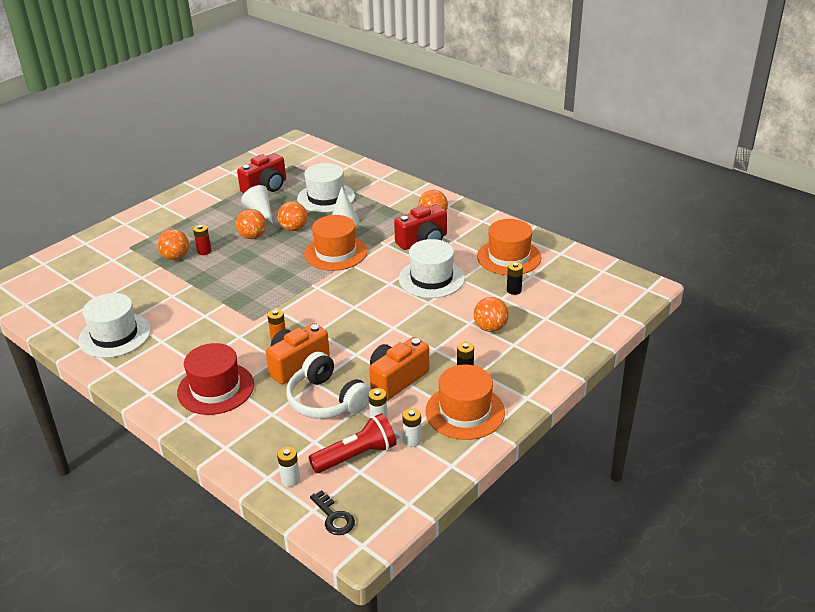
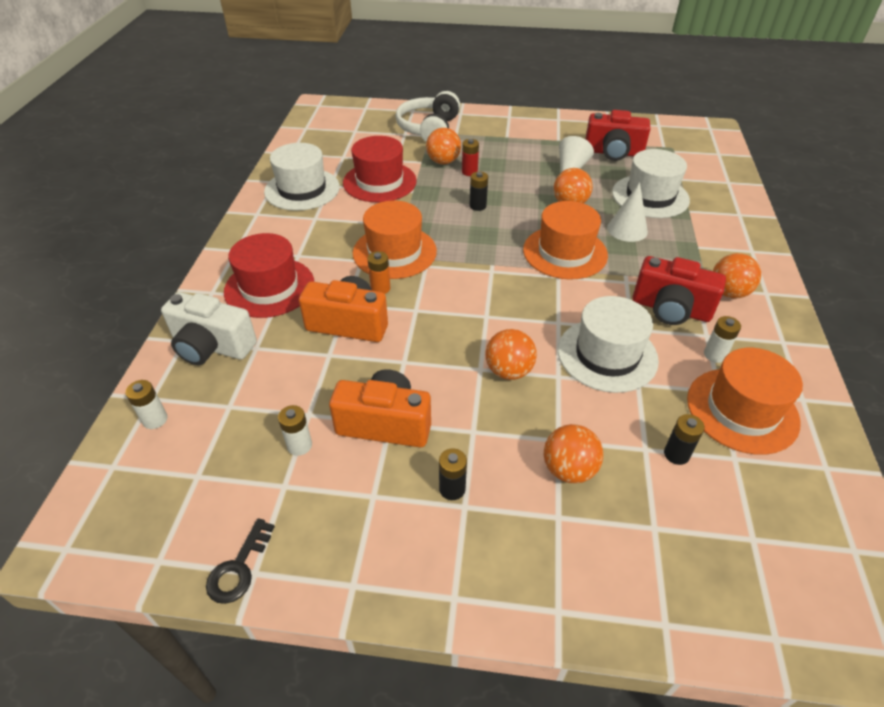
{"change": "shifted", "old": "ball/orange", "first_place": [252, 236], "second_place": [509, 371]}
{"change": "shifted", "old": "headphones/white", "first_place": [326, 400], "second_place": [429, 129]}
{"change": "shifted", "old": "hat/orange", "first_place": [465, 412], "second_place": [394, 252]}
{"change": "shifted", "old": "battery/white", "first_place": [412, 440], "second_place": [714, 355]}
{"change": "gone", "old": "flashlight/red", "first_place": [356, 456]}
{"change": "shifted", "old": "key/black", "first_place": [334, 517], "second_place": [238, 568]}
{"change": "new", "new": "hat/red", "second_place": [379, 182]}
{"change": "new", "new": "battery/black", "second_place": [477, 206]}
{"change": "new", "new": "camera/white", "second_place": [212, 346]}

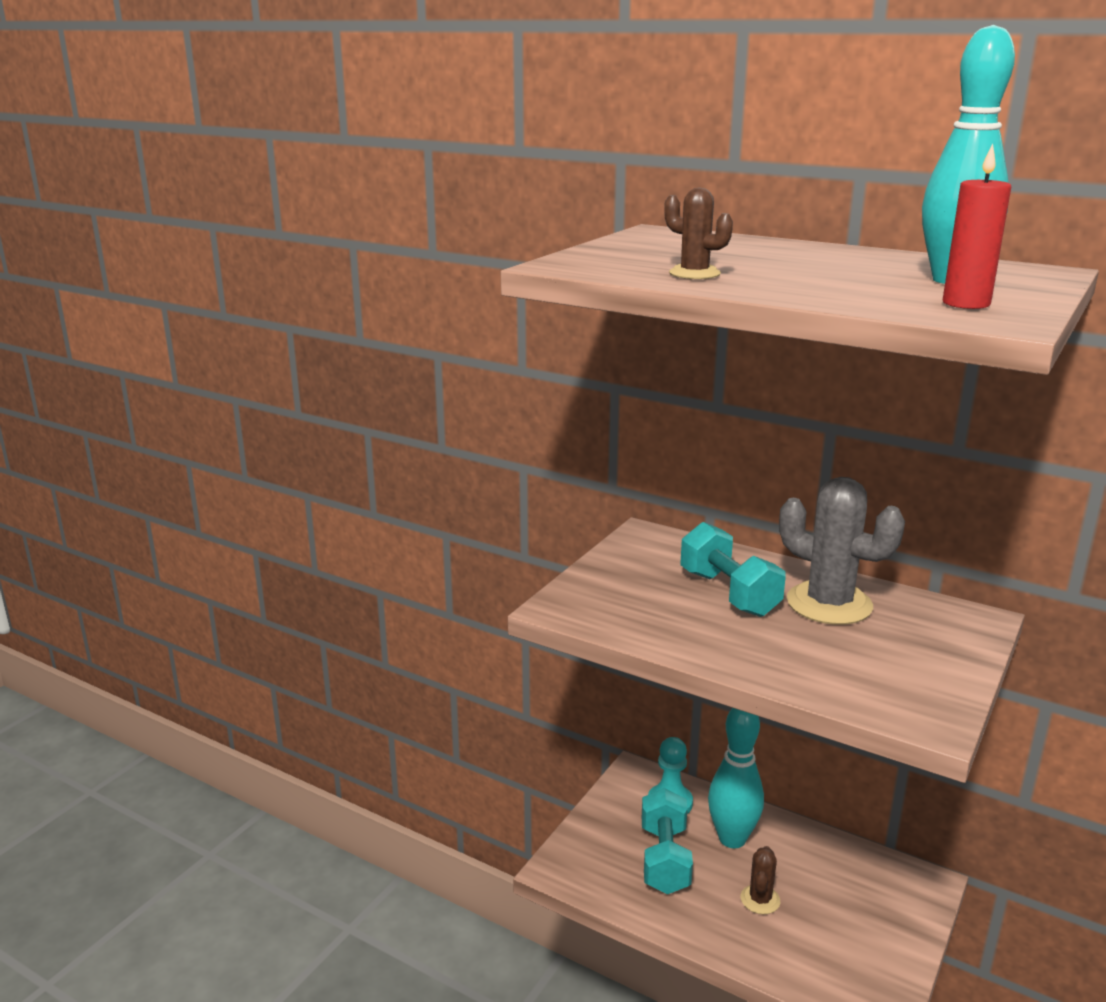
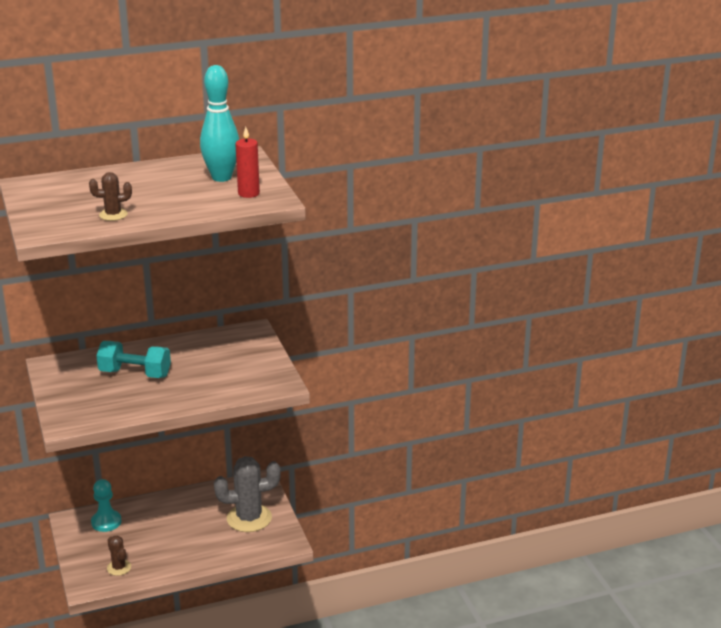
{"change": "shifted", "old": "cactus/grey", "first_place": [829, 604], "second_place": [249, 518]}
{"change": "gone", "old": "bowling pin/turquoise", "first_place": [732, 839]}
{"change": "gone", "old": "dumbbell/turquoise", "first_place": [665, 859]}
{"change": "shifted", "old": "cactus/brown", "first_place": [760, 899], "second_place": [119, 568]}

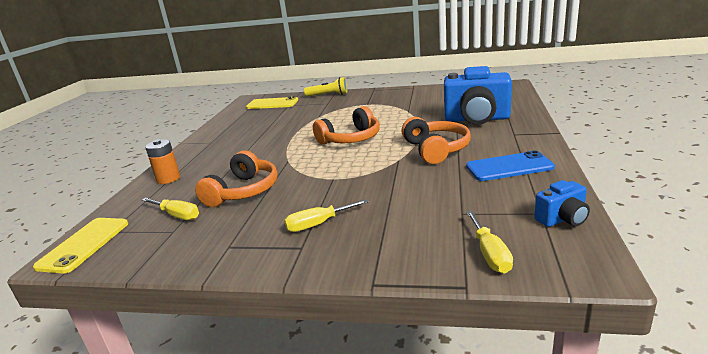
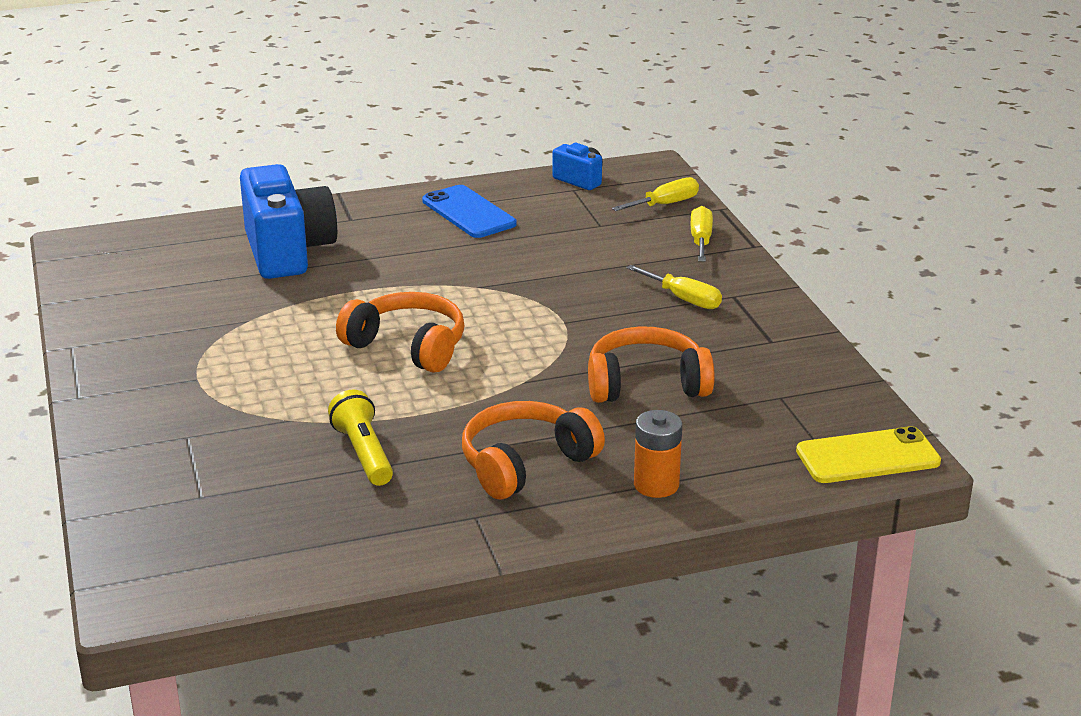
{"change": "shifted", "old": "flashlight/yellow", "first_place": [328, 95], "second_place": [364, 453]}
{"change": "gone", "old": "phone/yellow", "first_place": [272, 104]}
{"change": "shifted", "old": "headphones/orange", "first_place": [436, 149], "second_place": [525, 463]}
{"change": "shifted", "old": "screwdriver/yellow", "first_place": [177, 215], "second_place": [701, 240]}

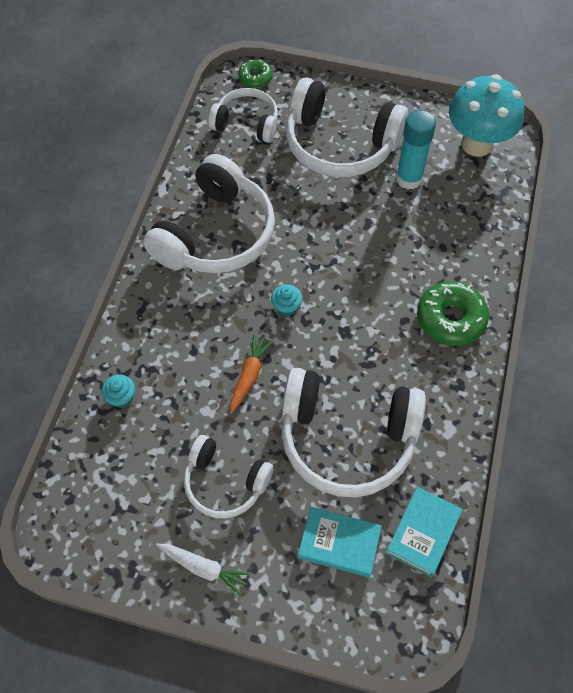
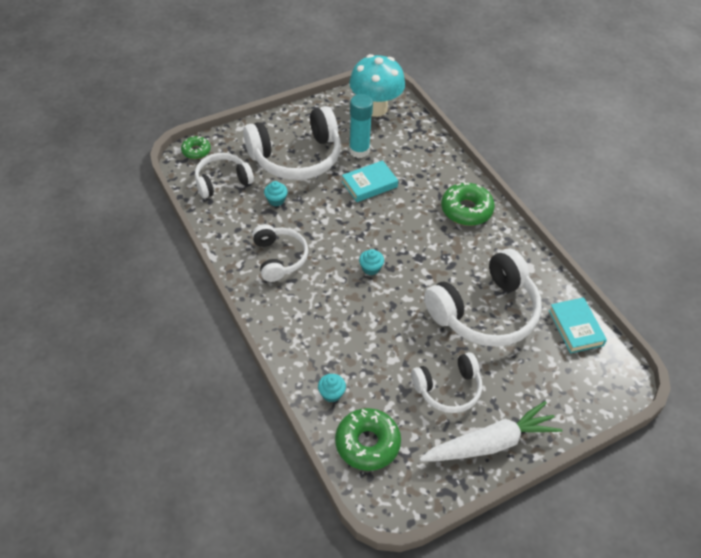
{"change": "scaled", "old": "headphones/white", "first_place": [216, 234], "second_place": [279, 258], "factor": 0.58}
{"change": "gone", "old": "carrot/orange", "first_place": [249, 376]}
{"change": "shifted", "old": "book/turquoise", "first_place": [339, 543], "second_place": [369, 184]}
{"change": "scaled", "old": "carrot/white", "first_place": [204, 568], "second_place": [491, 443], "factor": 1.85}
{"change": "new", "new": "cupcake/turquoise", "second_place": [276, 200]}
{"change": "new", "new": "donut/green", "second_place": [367, 443]}

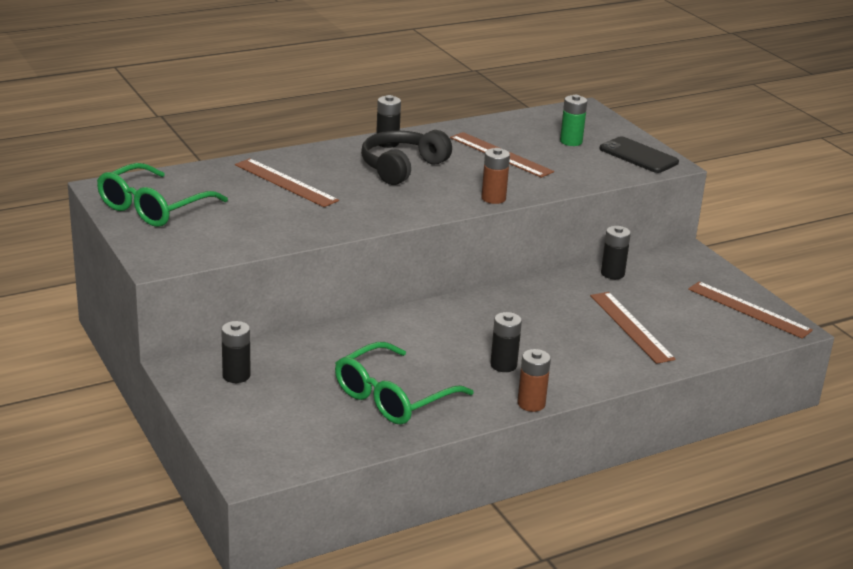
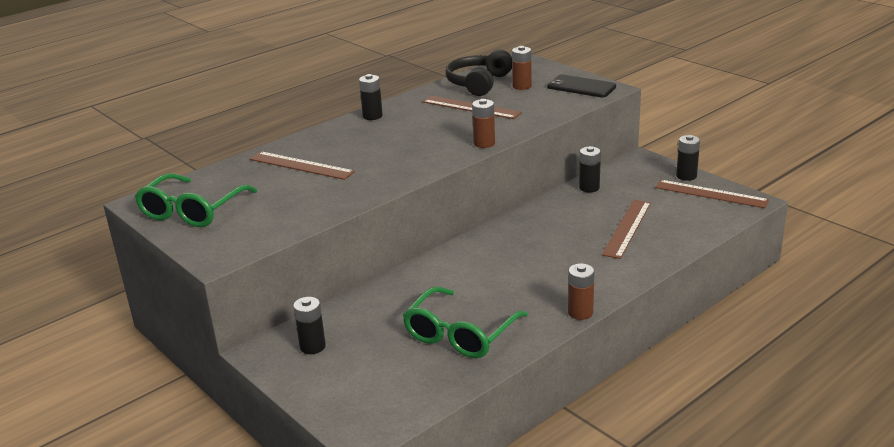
{"change": "repainted", "old": "battery/green", "new": "battery/brown", "first_place": [571, 141], "second_place": [522, 86]}
{"change": "shifted", "old": "headphones/black", "first_place": [402, 167], "second_place": [479, 83]}
{"change": "rotated", "old": "ruler/brown", "first_place": [631, 327], "second_place": [627, 228], "degrees": 60}
{"change": "shifted", "old": "battery/black", "first_place": [503, 365], "second_place": [686, 176]}

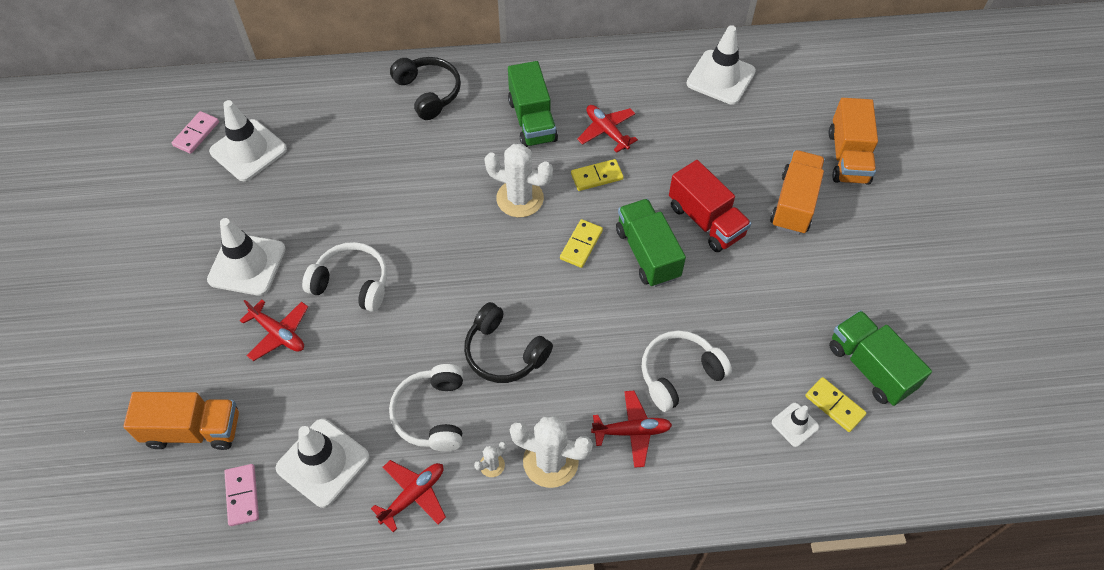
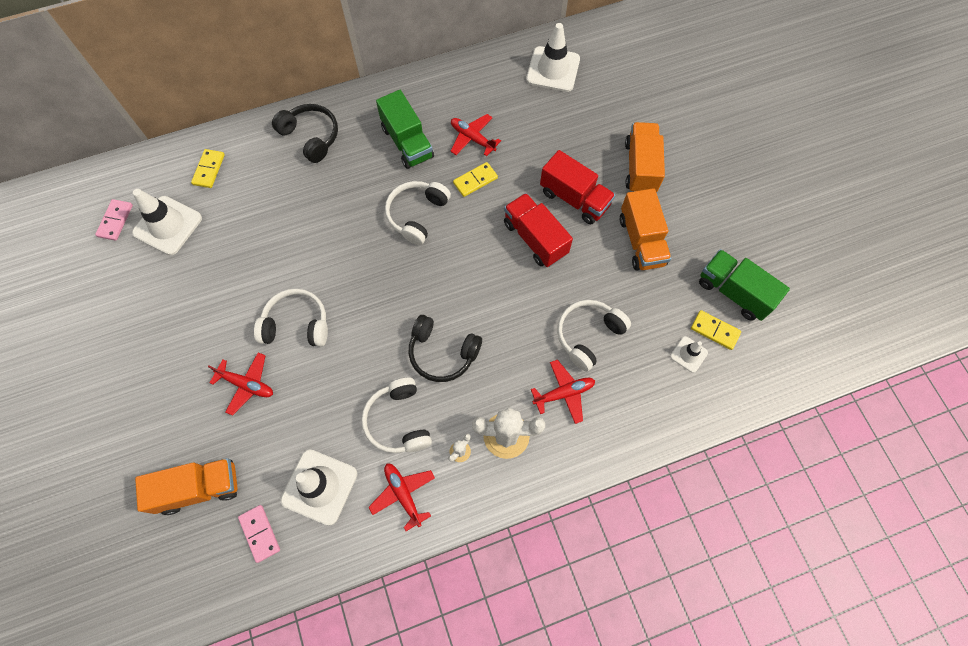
{"change": "shifted", "old": "truck/orange", "first_place": [848, 157], "second_place": [641, 241]}
{"change": "swapped", "old": "cactus/white", "new": "headphones/white", "first_place": [520, 198], "second_place": [417, 215]}
{"change": "repainted", "old": "truck/green", "new": "truck/red", "first_place": [647, 253], "second_place": [535, 238]}
{"change": "gone", "old": "traffic cone/white", "first_place": [247, 264]}
{"change": "shifted", "old": "domino/yellow", "first_place": [581, 245], "second_place": [209, 170]}
{"change": "rotated", "old": "plane/red", "first_place": [413, 495], "second_place": [403, 494], "degrees": -60}

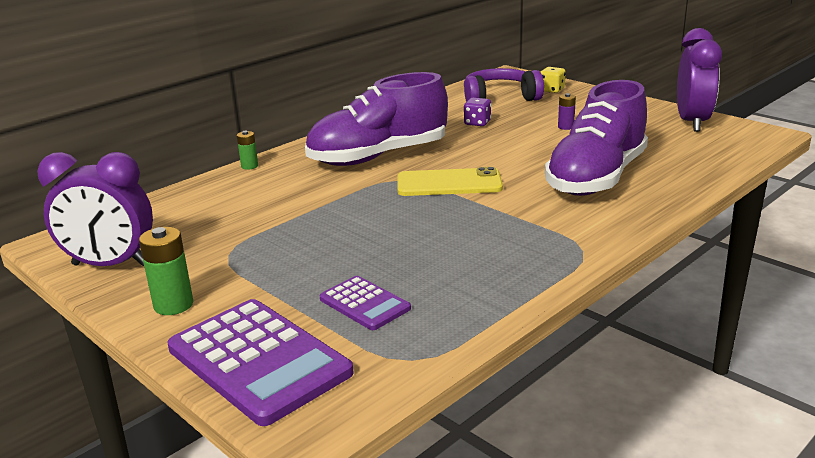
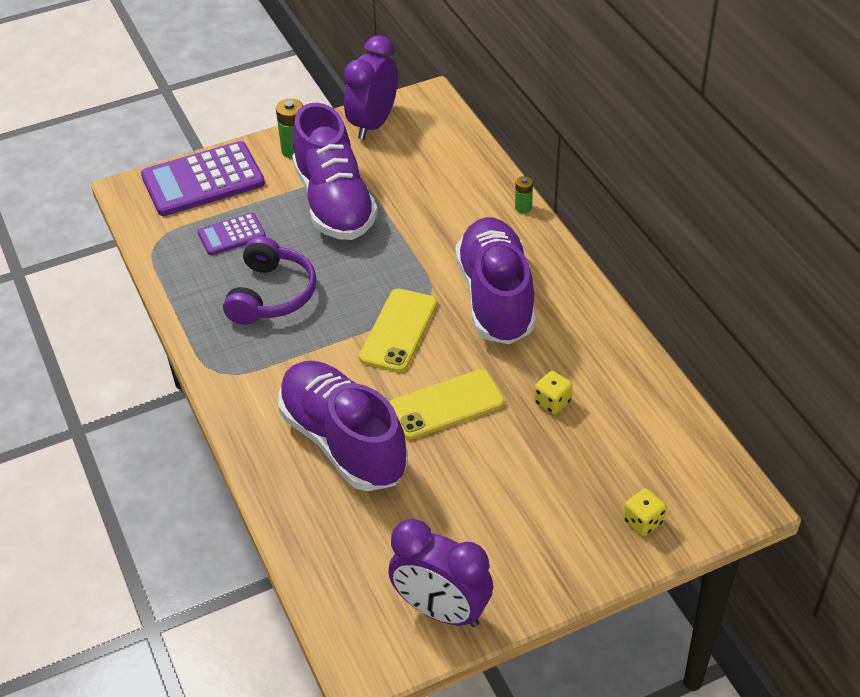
{"change": "shifted", "old": "headphones/purple", "first_place": [499, 98], "second_place": [271, 294]}
{"change": "gone", "old": "battery/purple", "first_place": [565, 127]}
{"change": "repainted", "old": "dice/purple", "new": "dice/yellow", "first_place": [477, 123], "second_place": [552, 402]}
{"change": "new", "new": "shoe/purple", "second_place": [334, 203]}
{"change": "new", "new": "phone/yellow", "second_place": [446, 405]}

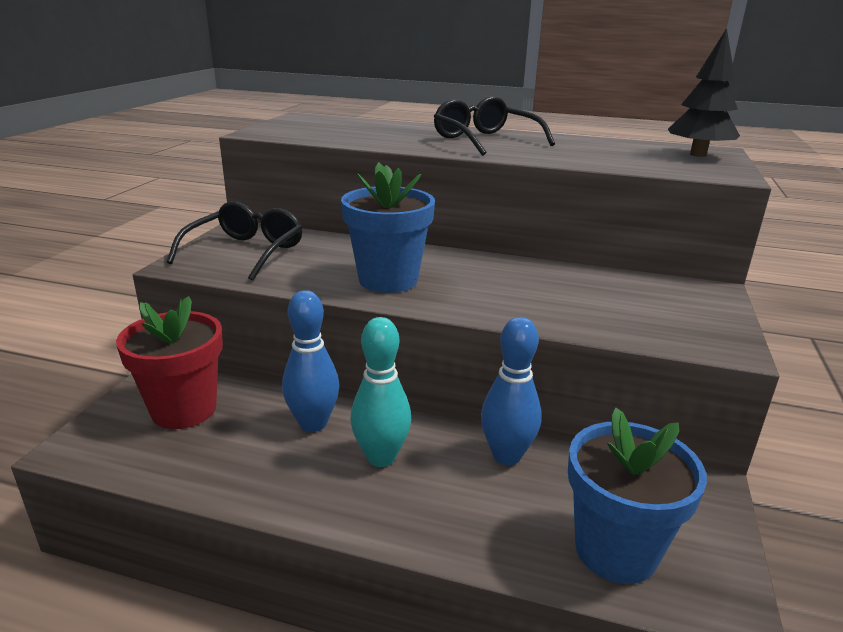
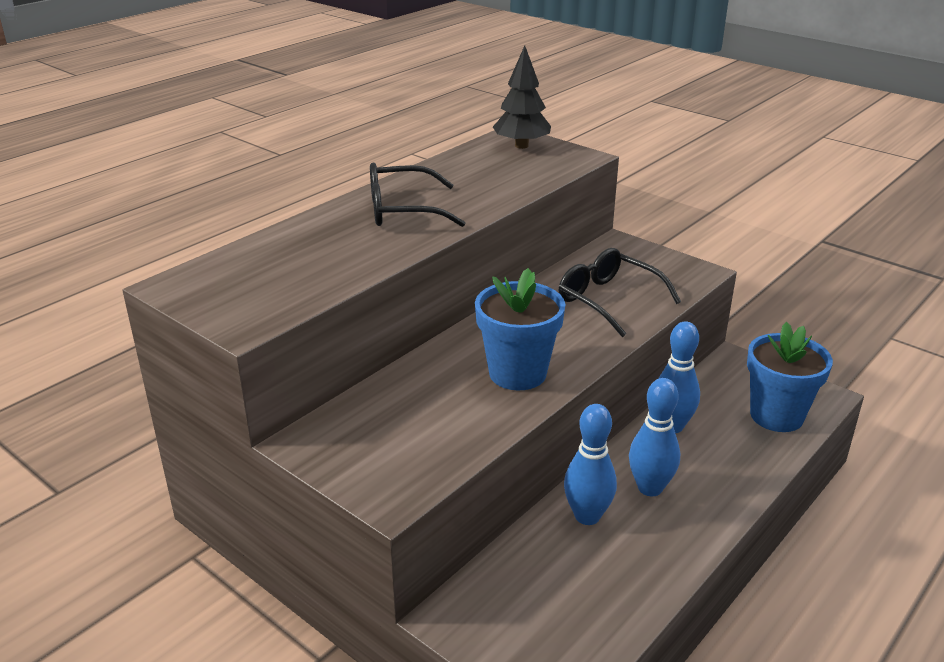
{"change": "shifted", "old": "glasses/black", "first_place": [246, 252], "second_place": [608, 300]}
{"change": "gone", "old": "flower pot/red", "first_place": [184, 410]}
{"change": "repainted", "old": "bowling pin/turquoise", "new": "bowling pin/blue", "first_place": [381, 457], "second_place": [650, 488]}

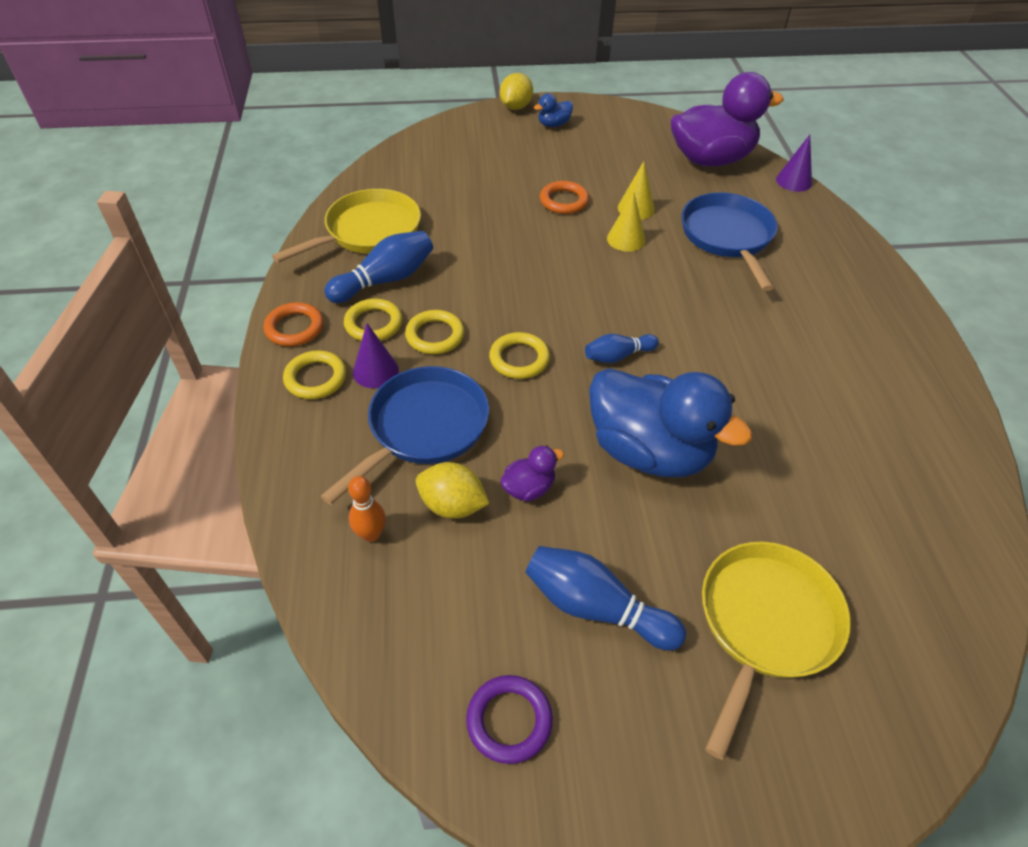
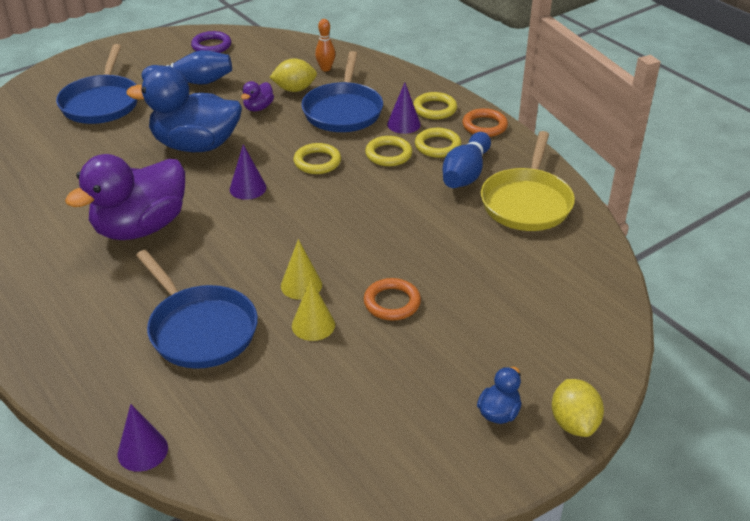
{"change": "shifted", "old": "duck/purple", "first_place": [711, 159], "second_place": [140, 227]}
{"change": "swapped", "old": "bowling pin/blue", "new": "cone/purple", "first_place": [618, 356], "second_place": [248, 188]}
{"change": "repainted", "old": "pan/yellow", "new": "pan/blue", "first_place": [765, 624], "second_place": [101, 102]}

